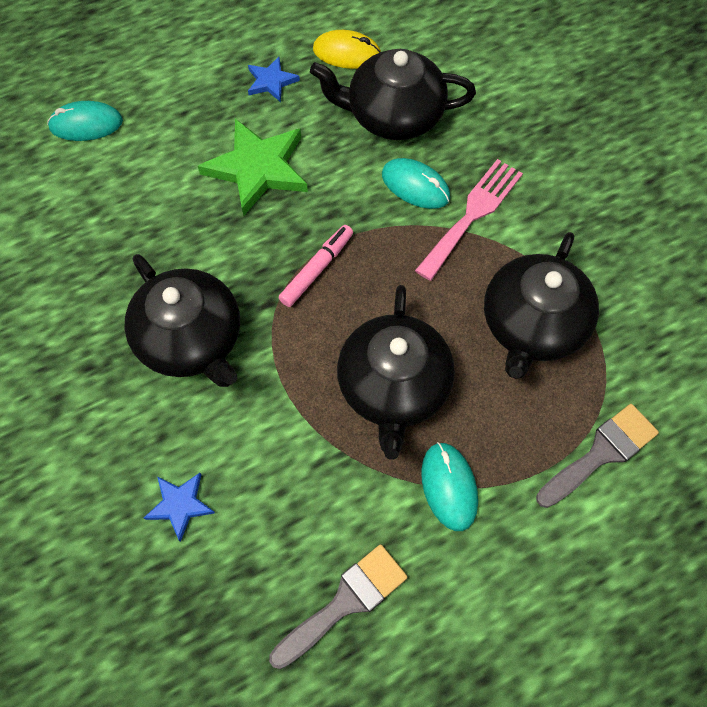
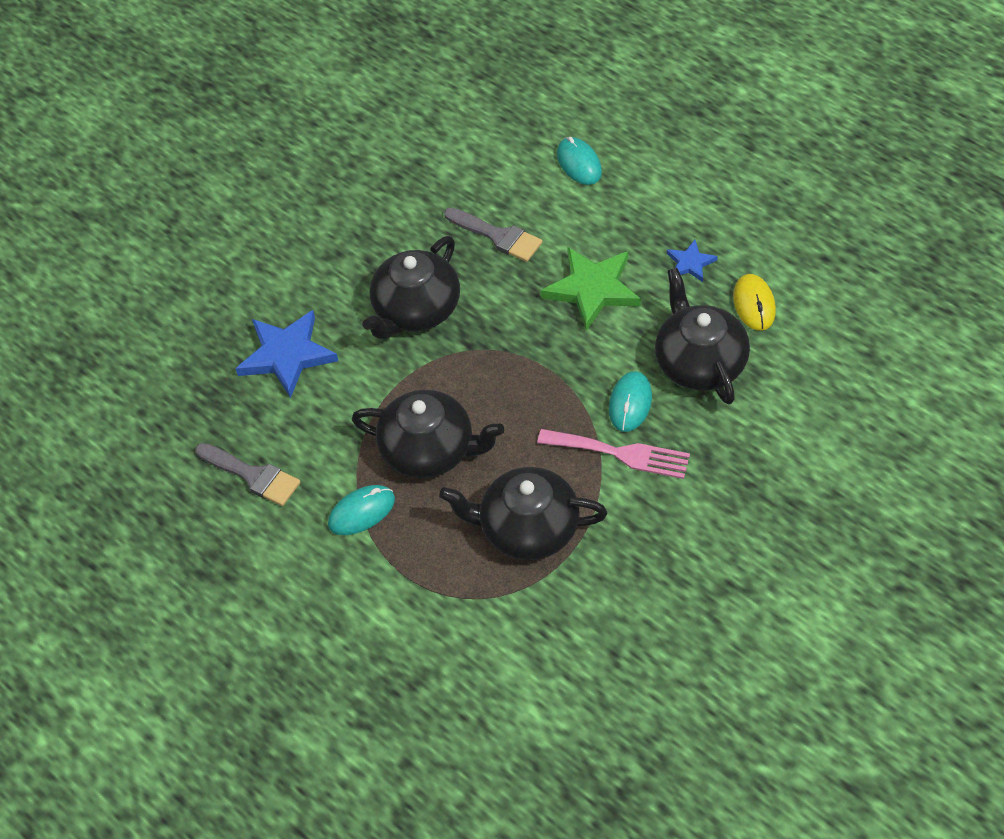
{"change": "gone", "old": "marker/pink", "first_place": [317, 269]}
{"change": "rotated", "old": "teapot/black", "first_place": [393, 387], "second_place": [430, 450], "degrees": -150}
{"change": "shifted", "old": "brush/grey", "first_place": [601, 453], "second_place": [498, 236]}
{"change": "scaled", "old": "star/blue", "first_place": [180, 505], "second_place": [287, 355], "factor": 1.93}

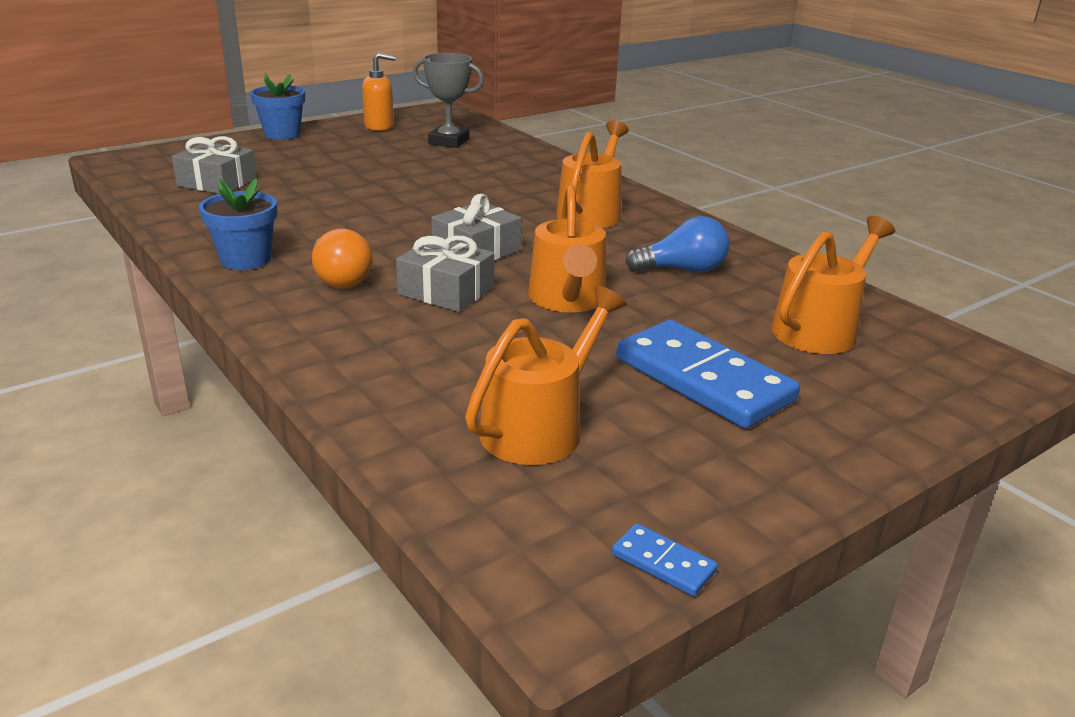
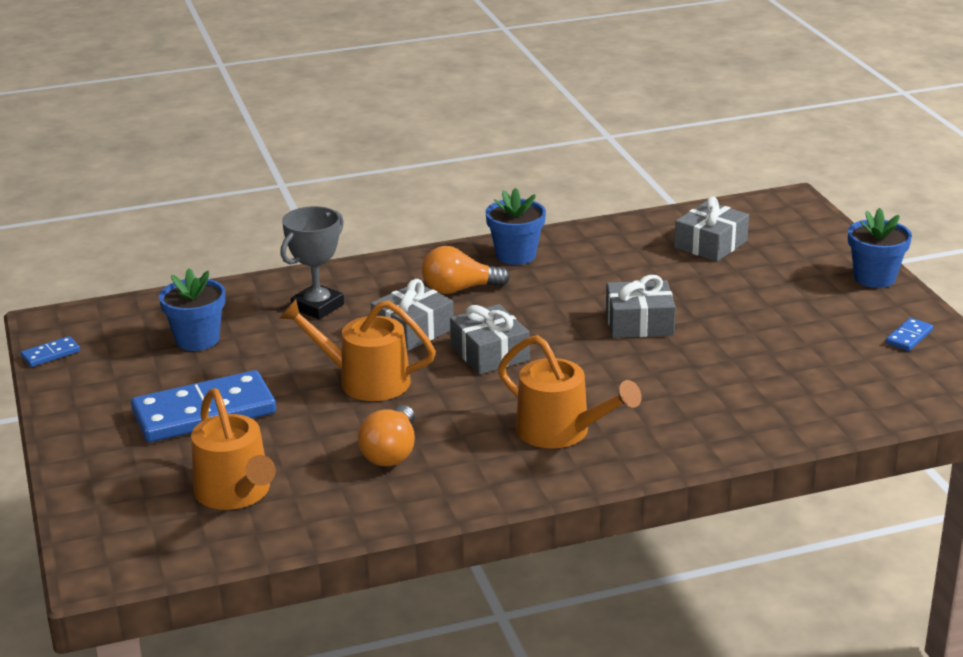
{"change": "swapped", "old": "soap dispenser/orange", "new": "domino/blue", "first_place": [379, 126], "second_place": [909, 337]}
{"change": "shifted", "old": "trophy/grey", "first_place": [449, 141], "second_place": [318, 307]}
{"change": "repainted", "old": "light bulb/blue", "new": "light bulb/orange", "first_place": [682, 270], "second_place": [391, 452]}
{"change": "swapped", "old": "watering can/orange", "new": "flower pot/blue", "first_place": [539, 427], "second_place": [197, 339]}
{"change": "new", "new": "gift/grey", "second_place": [639, 323]}

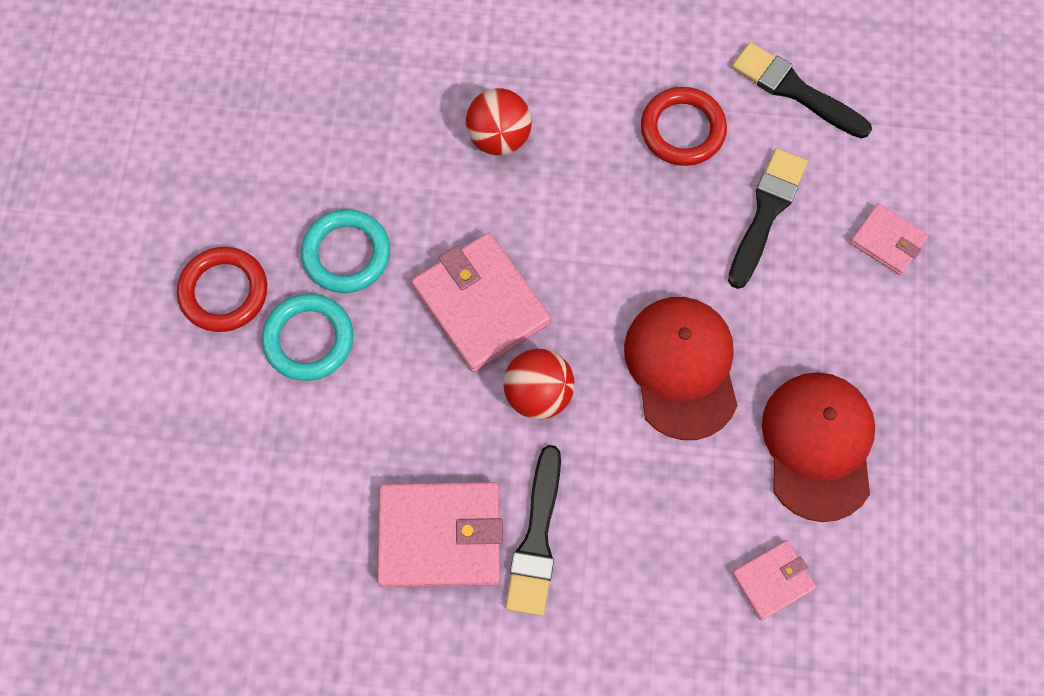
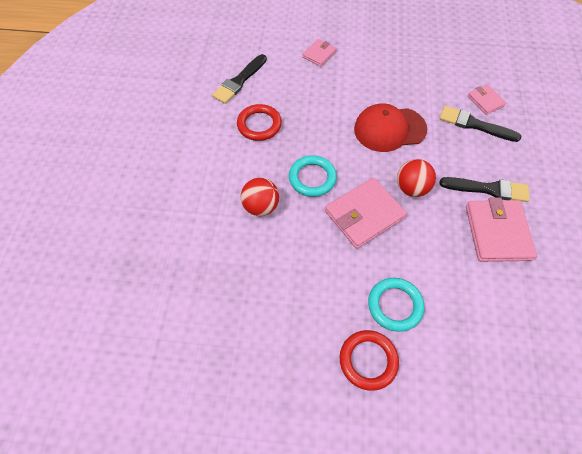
{"change": "shifted", "old": "brush/black", "first_place": [766, 212], "second_place": [474, 124]}
{"change": "shifted", "old": "ring/turquoise", "first_place": [346, 254], "second_place": [312, 178]}
{"change": "gone", "old": "cap/red", "first_place": [818, 445]}

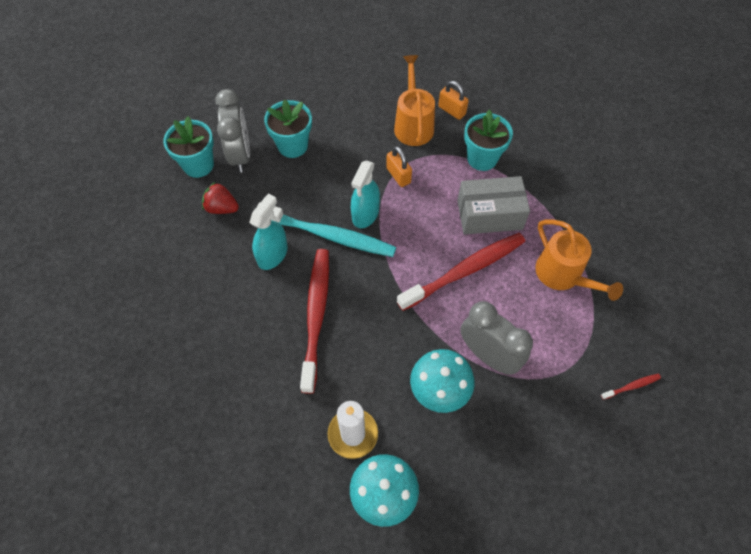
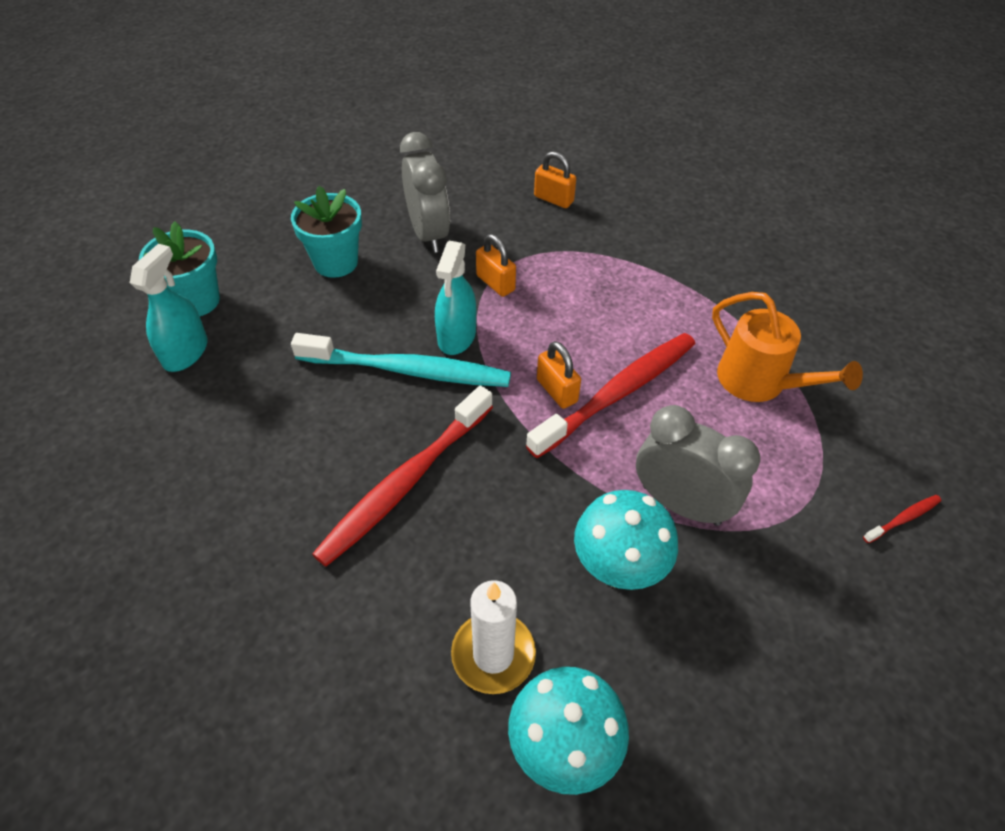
{"change": "gone", "old": "watering can/orange", "first_place": [413, 124]}
{"change": "shifted", "old": "clock/grey", "first_place": [240, 155], "second_place": [428, 234]}
{"change": "gone", "old": "flower pot/turquoise", "first_place": [482, 158]}
{"change": "gone", "old": "box/grey", "first_place": [489, 215]}
{"change": "gone", "old": "strawberry/red", "first_place": [222, 208]}
{"change": "shifted", "old": "spray bottle/turquoise", "first_place": [272, 254], "second_place": [185, 352]}
{"change": "rotated", "old": "toothbrush/red", "first_place": [316, 315], "second_place": [404, 483], "degrees": -135}
{"change": "new", "new": "padlock/orange", "second_place": [556, 391]}

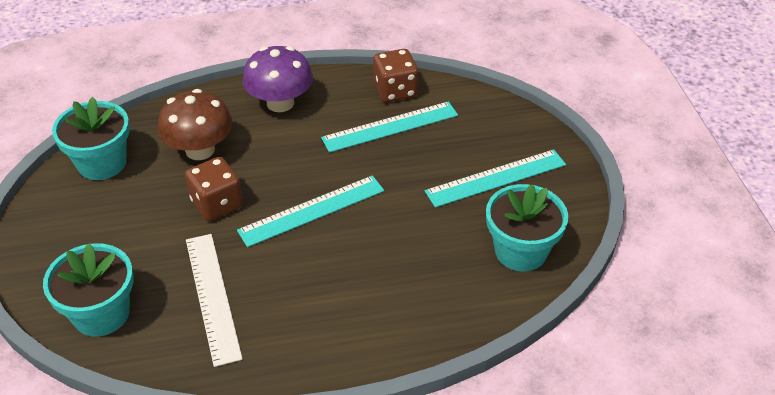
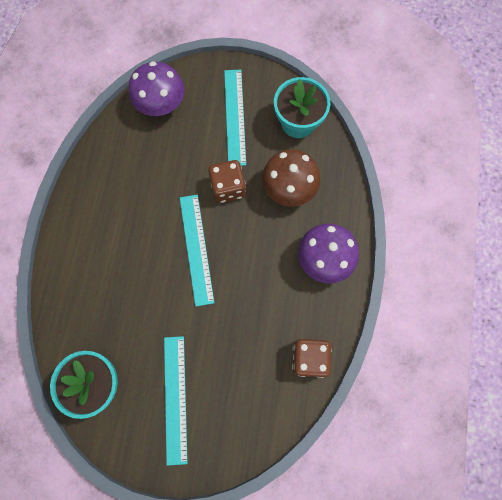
{"change": "shifted", "old": "ruler/turquoise", "first_place": [390, 126], "second_place": [235, 117]}
{"change": "gone", "old": "ruler/white", "first_place": [212, 297]}
{"change": "swapped", "old": "flower pot/turquoise", "new": "mushroom/purple", "first_place": [101, 313], "second_place": [161, 104]}

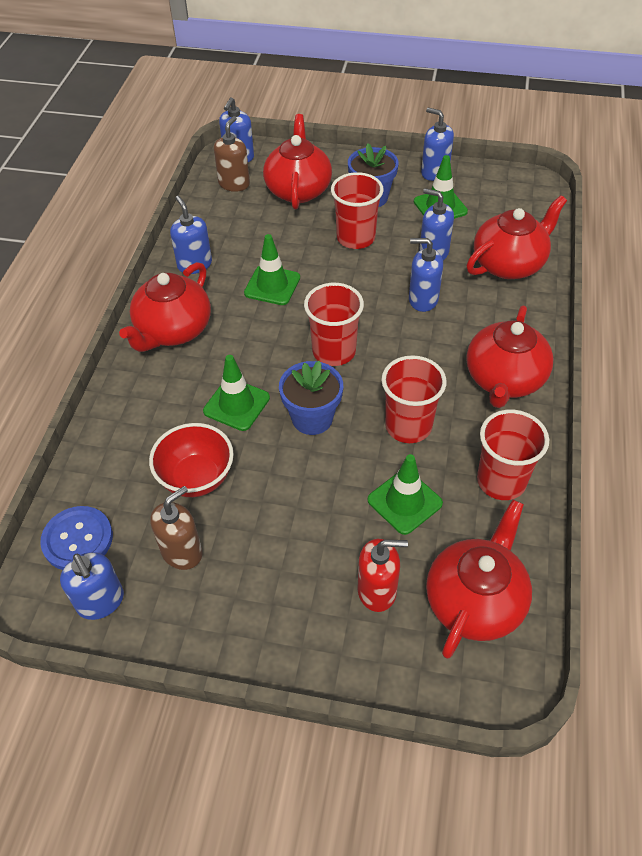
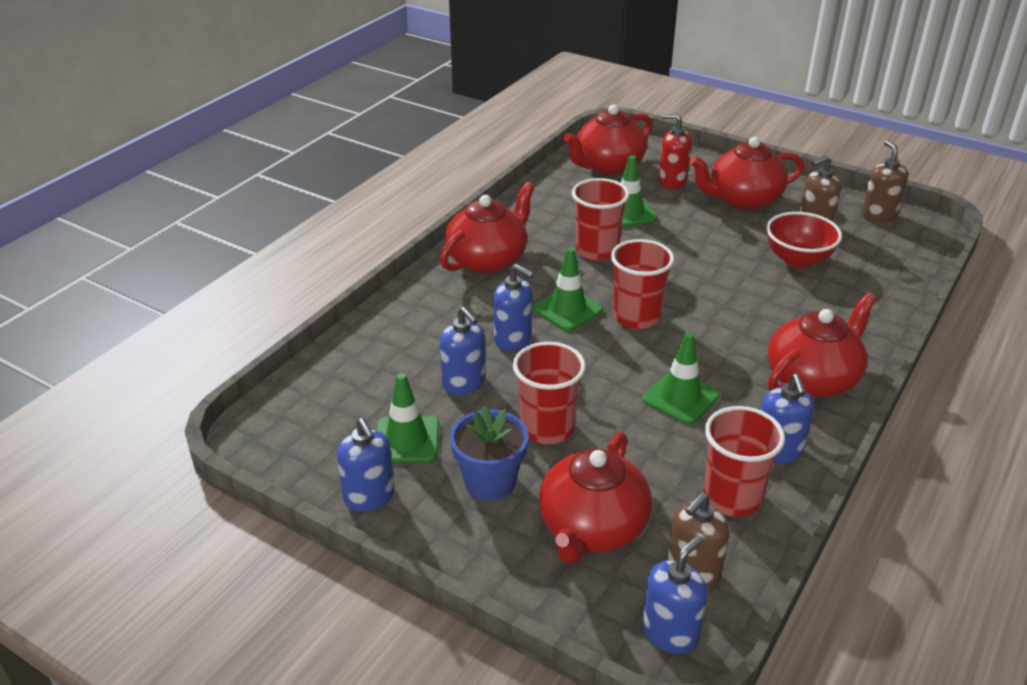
{"change": "shifted", "old": "teapot/red", "first_place": [509, 264], "second_place": [743, 200]}
{"change": "shifted", "old": "traffic cone/green", "first_place": [236, 404], "second_place": [568, 310]}
{"change": "gone", "old": "flower pot/blue", "first_place": [312, 418]}
{"change": "shifted", "old": "cup/red", "first_place": [501, 481], "second_place": [732, 498]}
{"change": "gone", "old": "button/blue", "first_place": [77, 539]}
{"change": "repainted", "old": "soap dispenser/blue", "new": "soap dispenser/brown", "first_place": [101, 601], "second_place": [878, 215]}

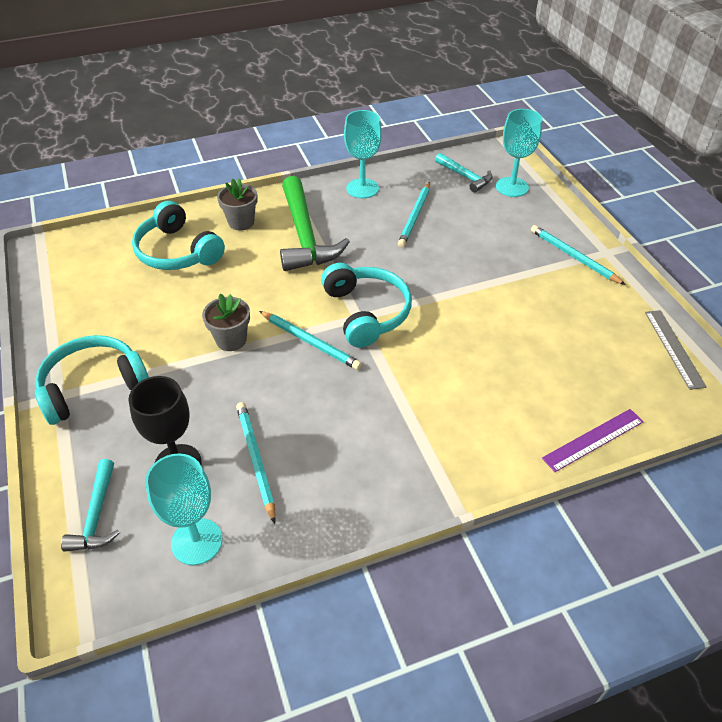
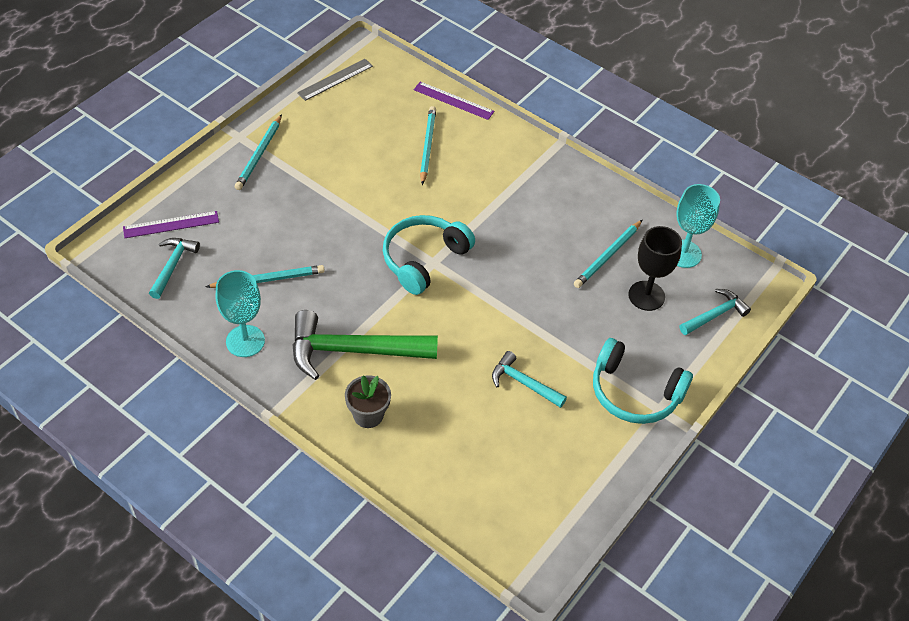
{"change": "swapped", "old": "goblet/turquoise", "new": "ruler/purple", "first_place": [512, 187], "second_place": [171, 224]}
{"change": "rotated", "old": "hammer/green", "first_place": [305, 235], "second_place": [353, 351], "degrees": -135}
{"change": "gone", "old": "headphones/turquoise", "first_place": [177, 252]}
{"change": "gone", "old": "flower pot/grey", "first_place": [231, 340]}
{"change": "shifted", "old": "pencil/turquoise", "first_place": [310, 342], "second_place": [427, 146]}
{"change": "new", "new": "hammer/turquoise", "second_place": [524, 383]}

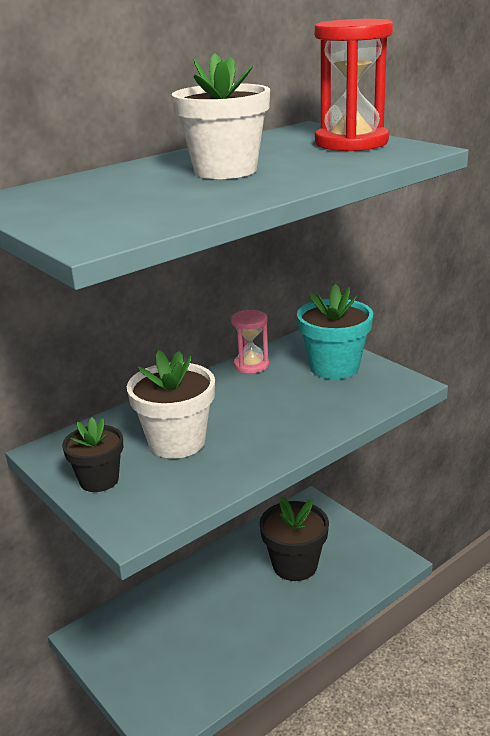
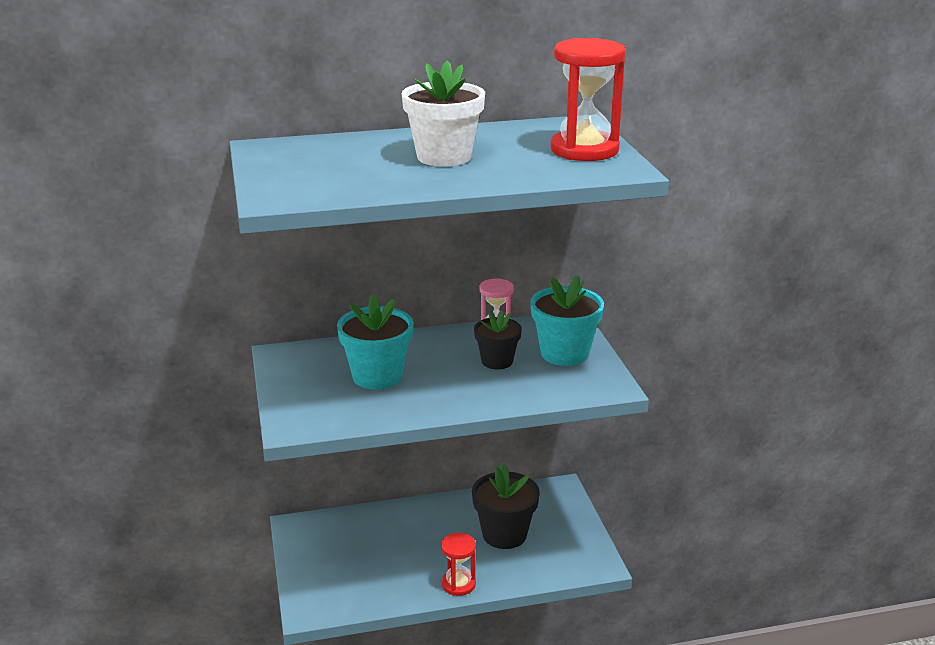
{"change": "repainted", "old": "flower pot/white", "new": "flower pot/turquoise", "first_place": [177, 442], "second_place": [377, 376]}
{"change": "shifted", "old": "flower pot/black", "first_place": [99, 480], "second_place": [497, 361]}
{"change": "new", "new": "hourglass/red", "second_place": [458, 584]}

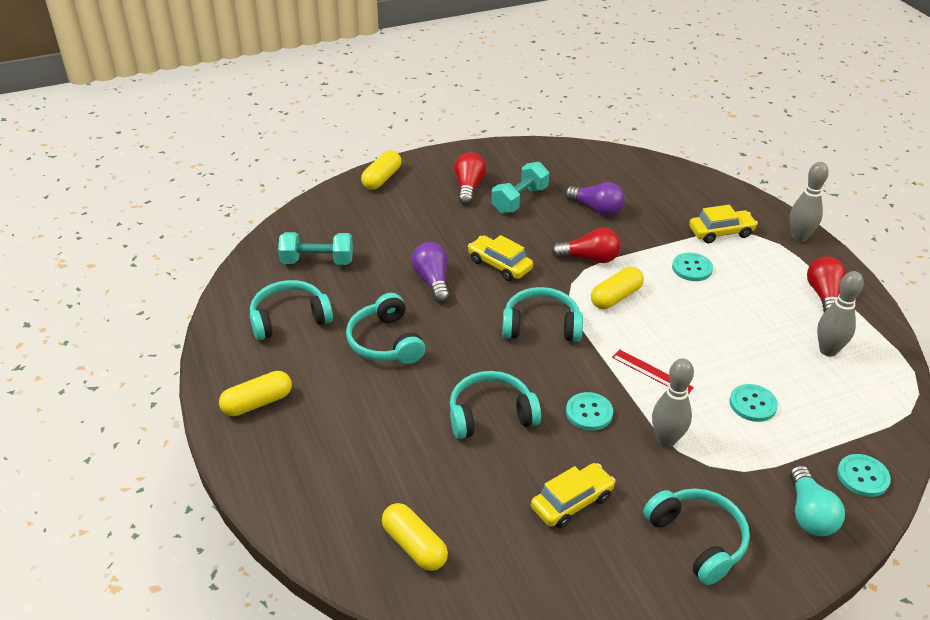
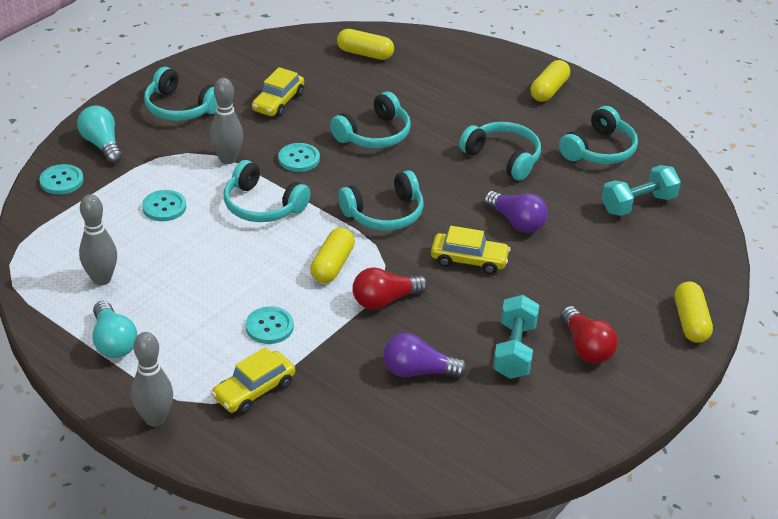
{"change": "repainted", "old": "light bulb/red", "new": "light bulb/turquoise", "first_place": [823, 296], "second_place": [113, 342]}
{"change": "swapped", "old": "ruler/red", "new": "headphones/turquoise", "first_place": [652, 372], "second_place": [262, 205]}

